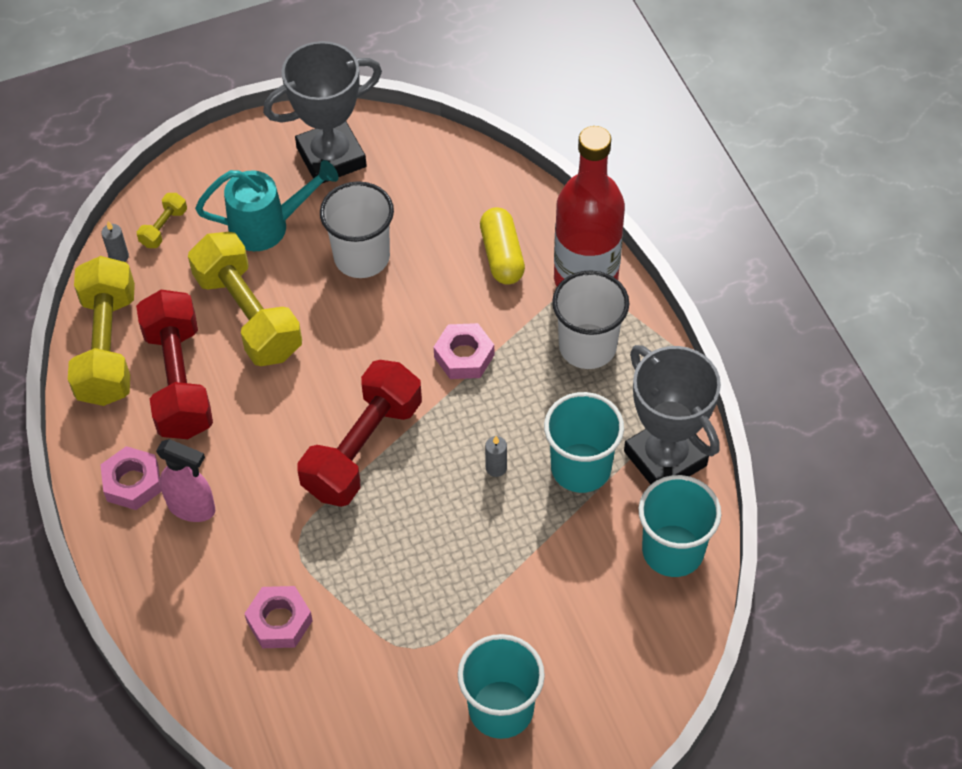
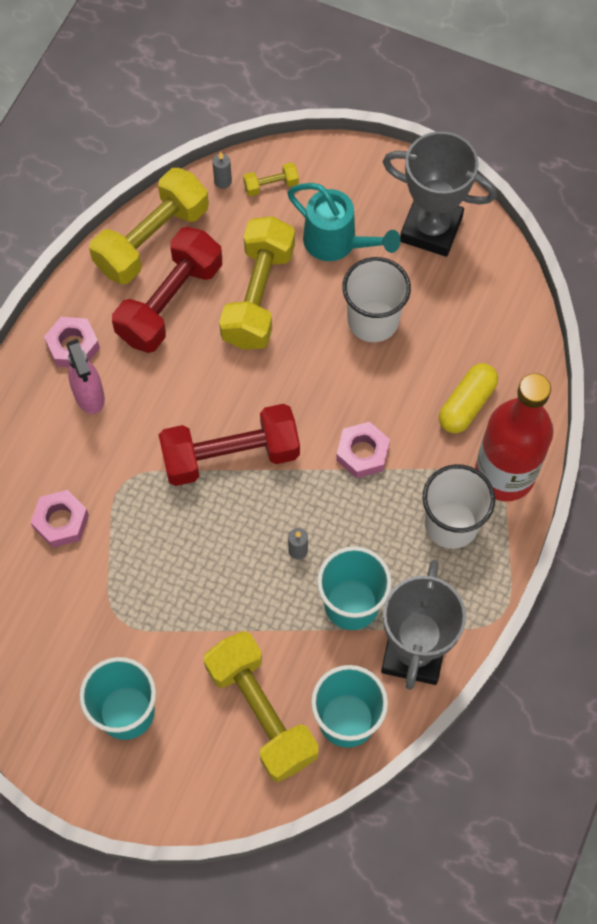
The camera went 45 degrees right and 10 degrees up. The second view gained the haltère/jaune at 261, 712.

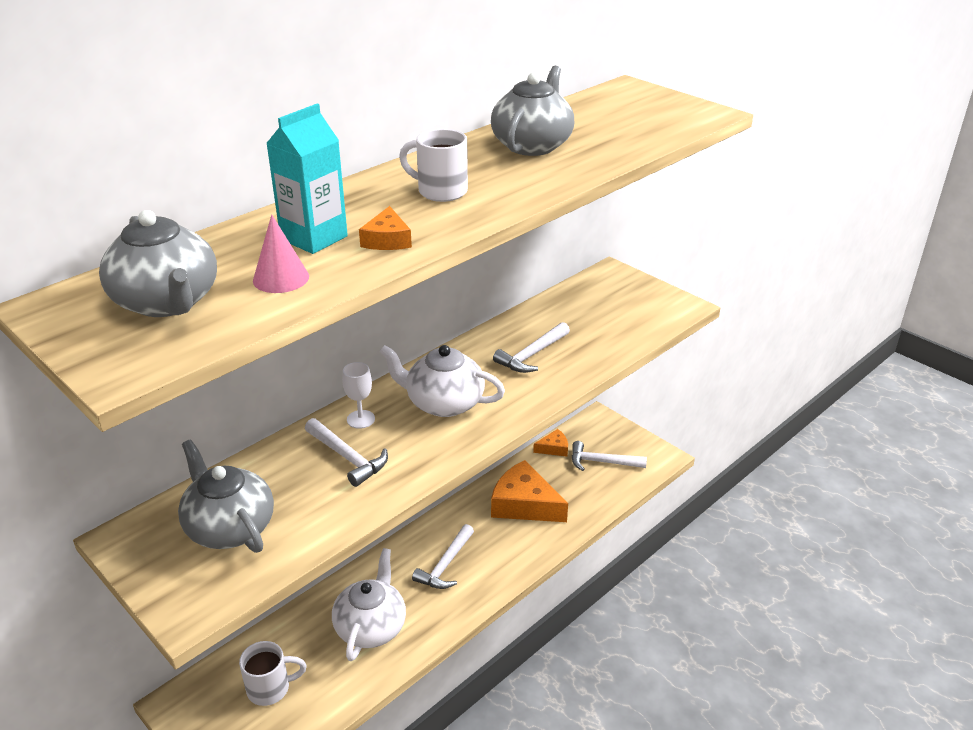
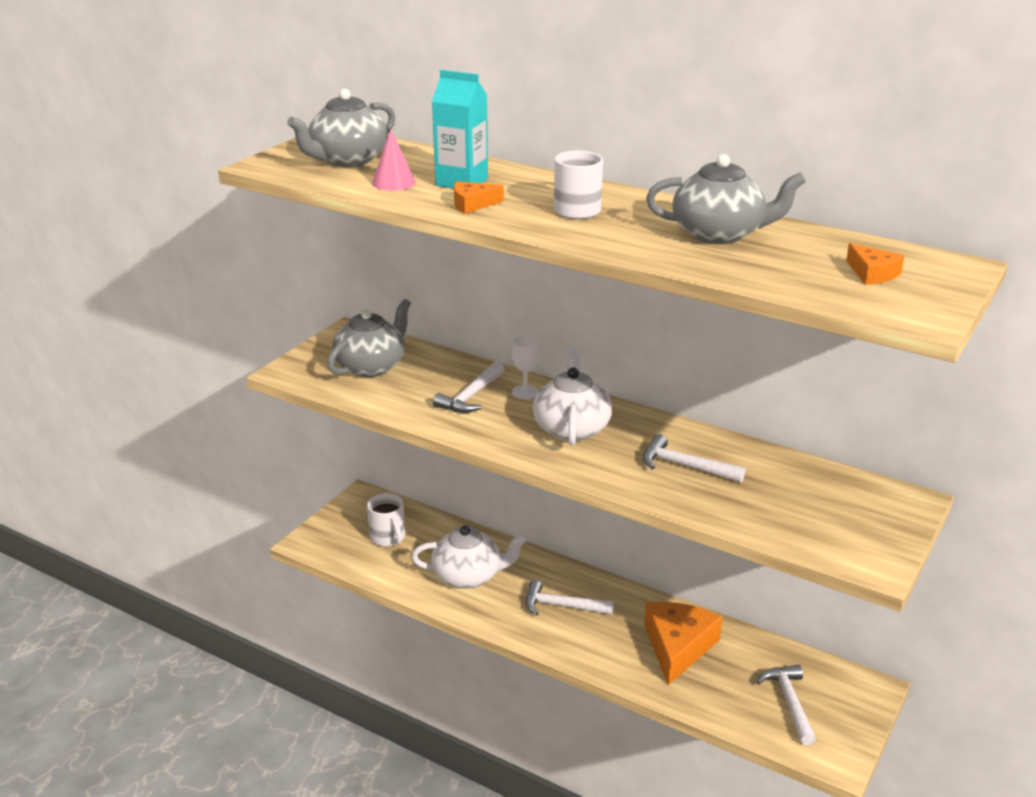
The camera went 75 degrees right and 5 degrees down. The fromage/orange ended up elsewhere, having gone from 554, 448 to 872, 273.

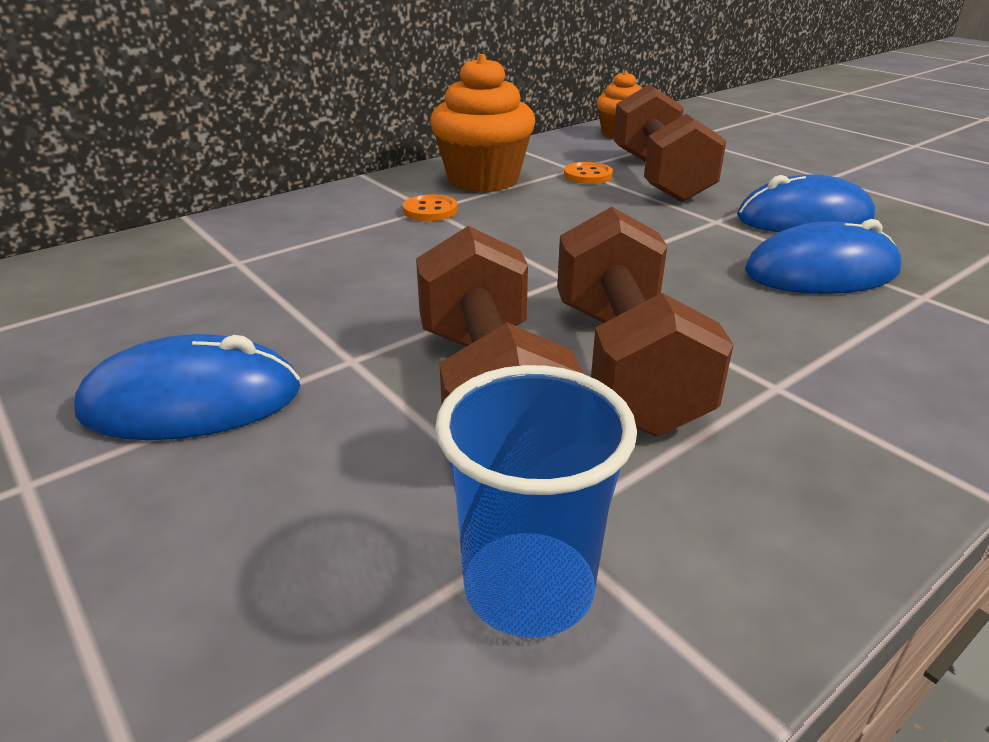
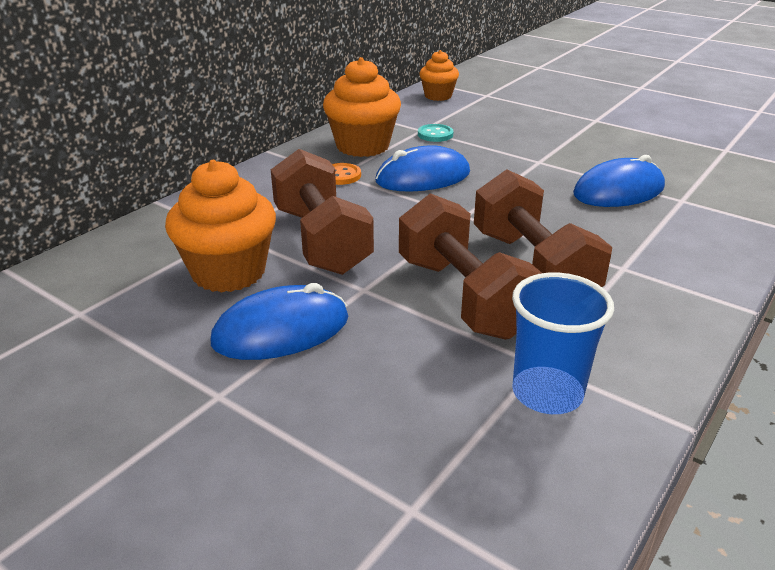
The camera went 15 degrees left and 0 degrees up. What was the bouton/orange at 587, 175 turned into the bouton/turquoise at 435, 134. The haltère/marron ended up elsewhere, having gone from 659, 177 to 321, 240. The souris/bleu ended up elsewhere, having gone from 804, 218 to 423, 177. The second view gained the muffin/orange at 229, 272.

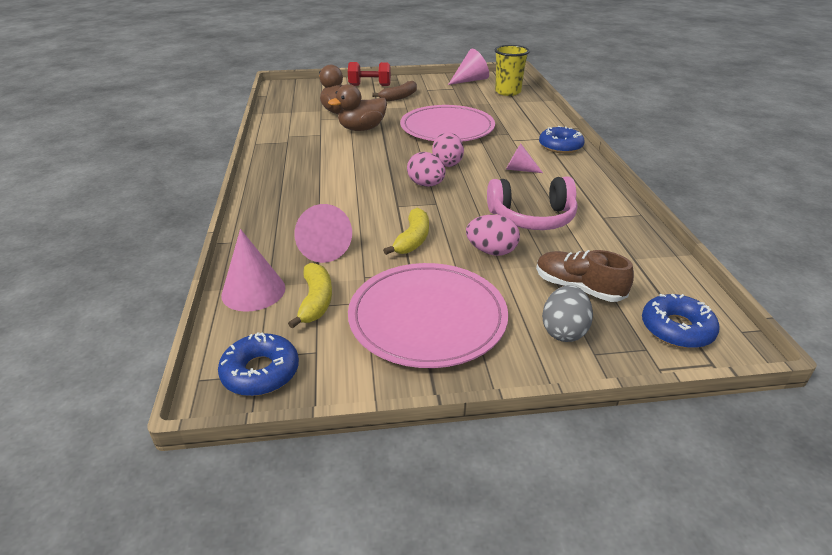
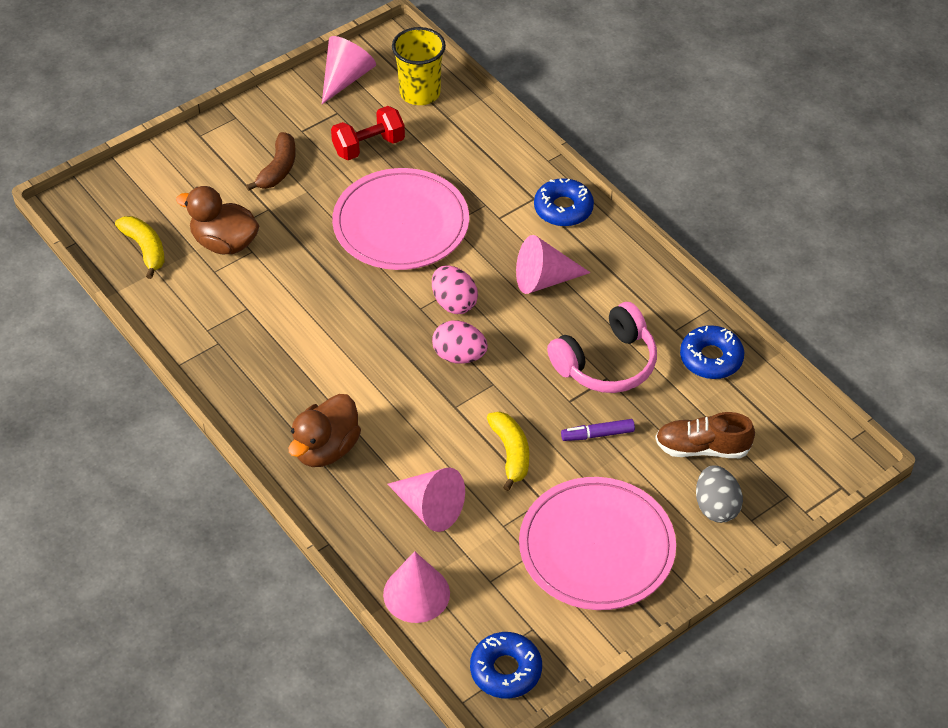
The camera went 30 degrees left and 15 degrees up. The banane/jaune ended up elsewhere, having gone from 315, 301 to 145, 249. The canard/marron ended up elsewhere, having gone from 362, 129 to 326, 449. The haltère/rouge ended up elsewhere, having gone from 370, 85 to 368, 146. Where the œuf/rose stood at 491, 251, the feutre/violet came to stand at 598, 434. The size of the cône/rose at 519, 169 changed by a factor of 1.57. The beignet/bleu ended up elsewhere, having gone from 677, 329 to 711, 358.

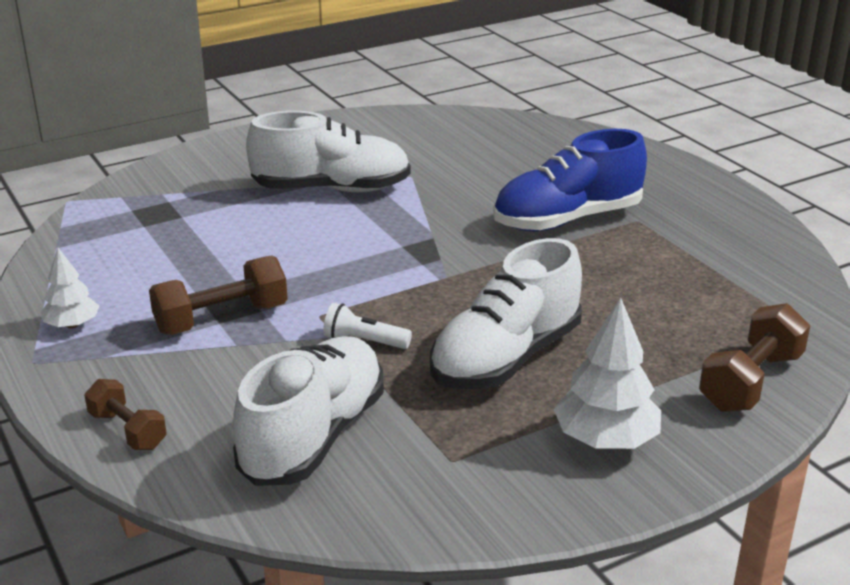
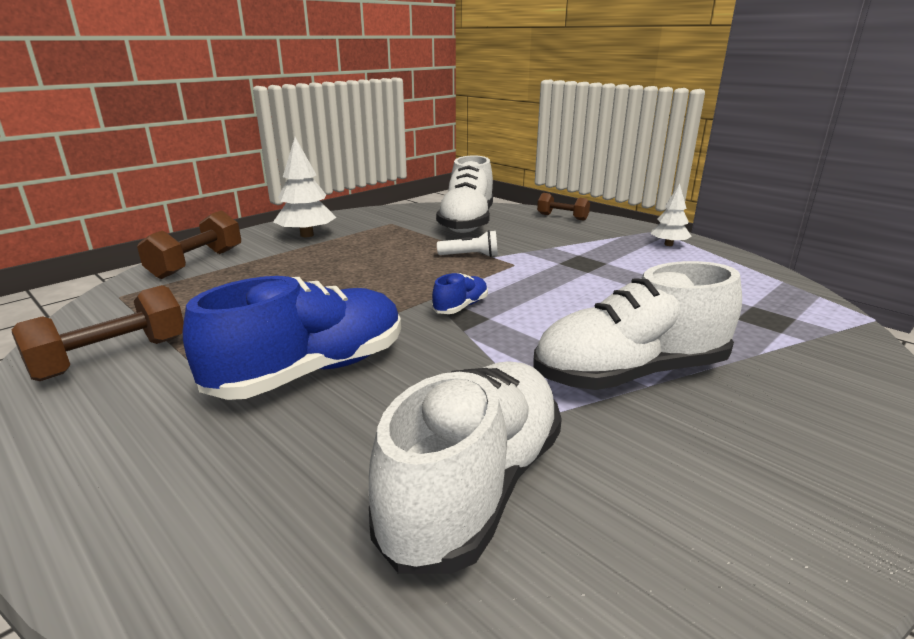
The camera went 165 degrees right and 5 degrees down. The haltère/marron ended up elsewhere, having gone from 221, 319 to 112, 358. The chaussure/blanc ended up elsewhere, having gone from 506, 358 to 474, 487. The second view gained the chaussure/bleu at 460, 307.

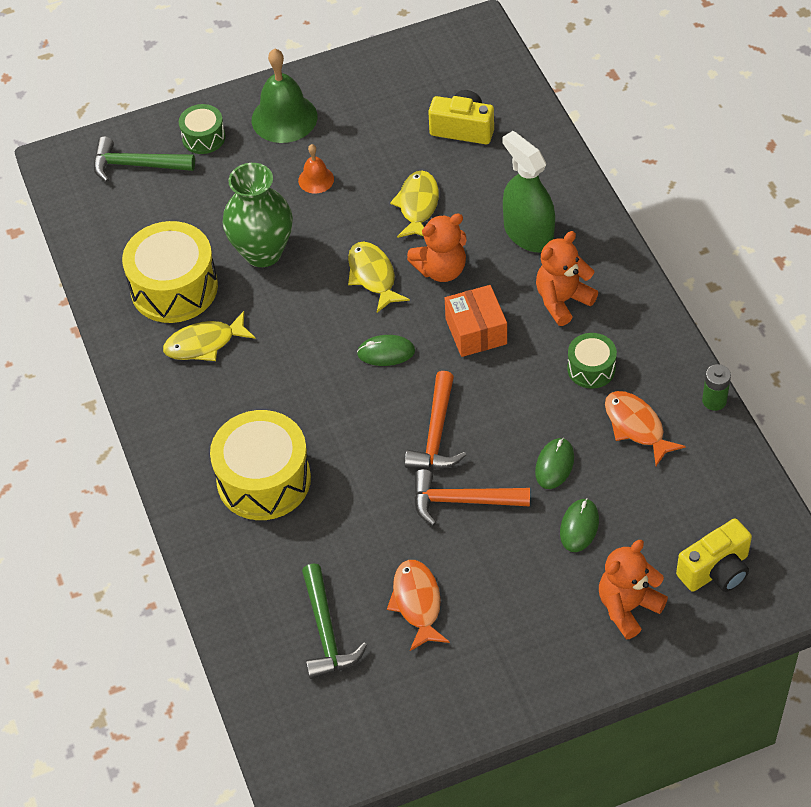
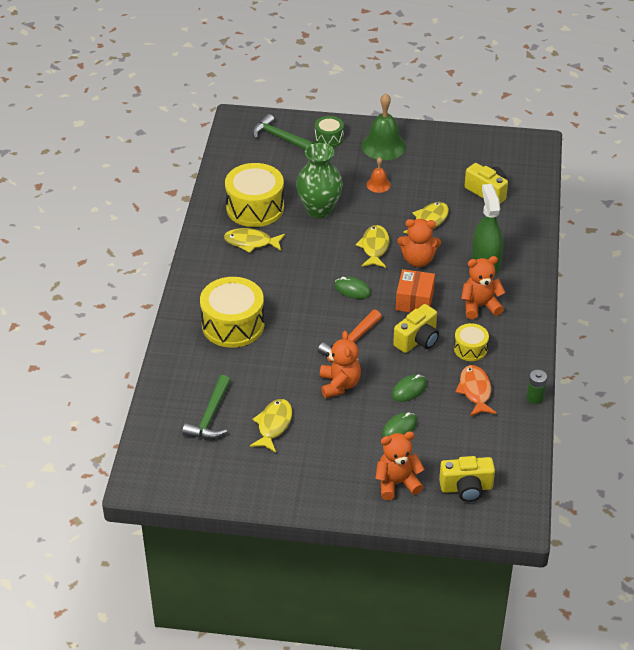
The camera went 25 degrees right and 10 degrees down. What was the poisson/orange at 417, 603 turned into the poisson/jaune at 273, 425. Where the marteau/orange stood at 462, 501, the ours en peluche/orange came to stand at 339, 384. What was the tambour/vert at 591, 368 turned into the tambour/jaune at 470, 349. The second view gained the appareil photo/jaune at 417, 340.

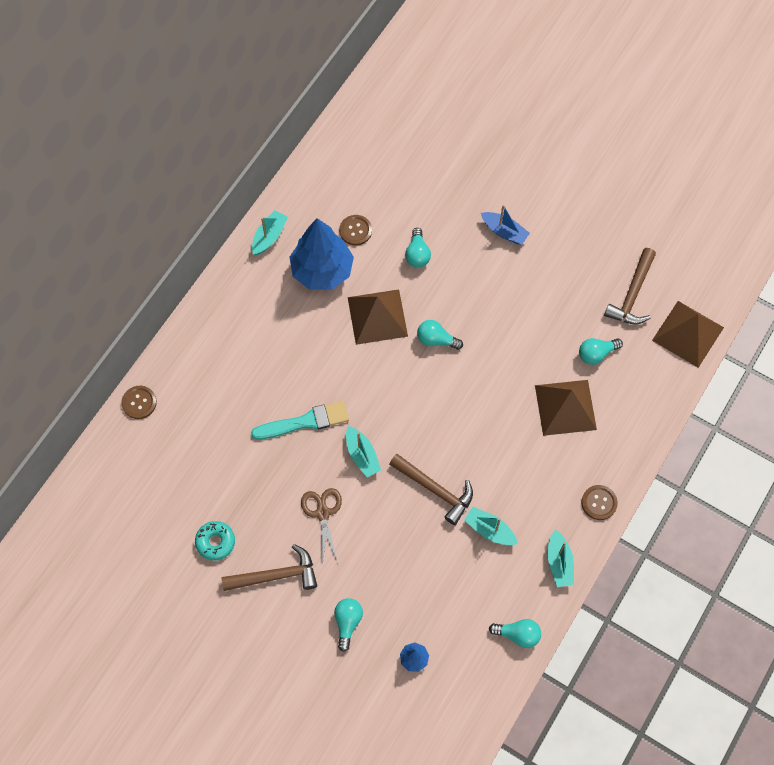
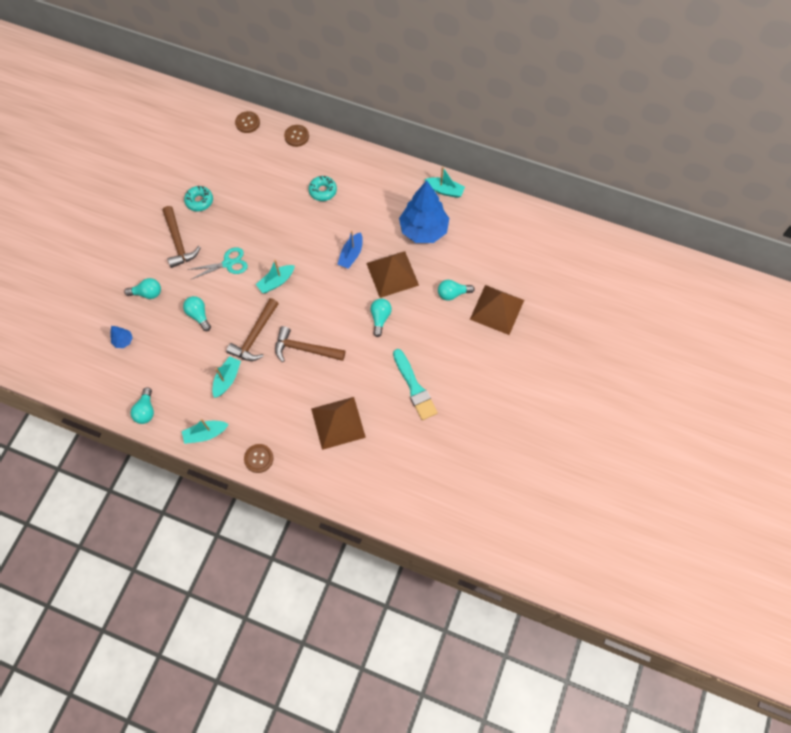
The camera went 80 degrees right and 0 degrees up. The pinceau/turquoise ended up elsewhere, having gone from 305, 422 to 414, 387. What was the ciseaux/marron at 322, 513 turned into the ciseaux/turquoise at 228, 263. The bouton/marron ended up elsewhere, having gone from 355, 231 to 247, 123. The bateau/bleu ended up elsewhere, having gone from 504, 232 to 351, 255. The ampoule/turquoise ended up elsewhere, having gone from 596, 354 to 199, 315. The marteau/marron ended up elsewhere, having gone from 632, 294 to 305, 349. The pyramide/marron ended up elsewhere, having gone from 688, 333 to 497, 309. The second view gained the beignet/turquoise at 323, 191.

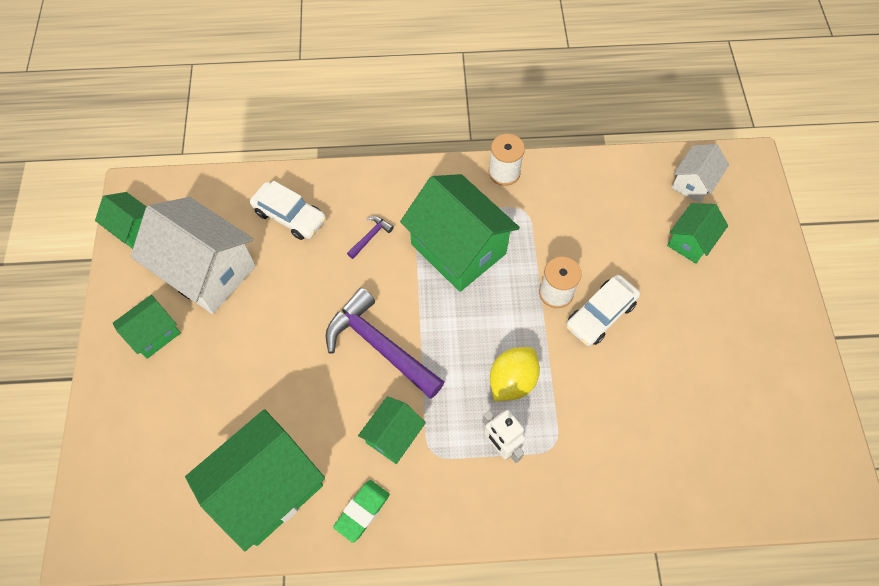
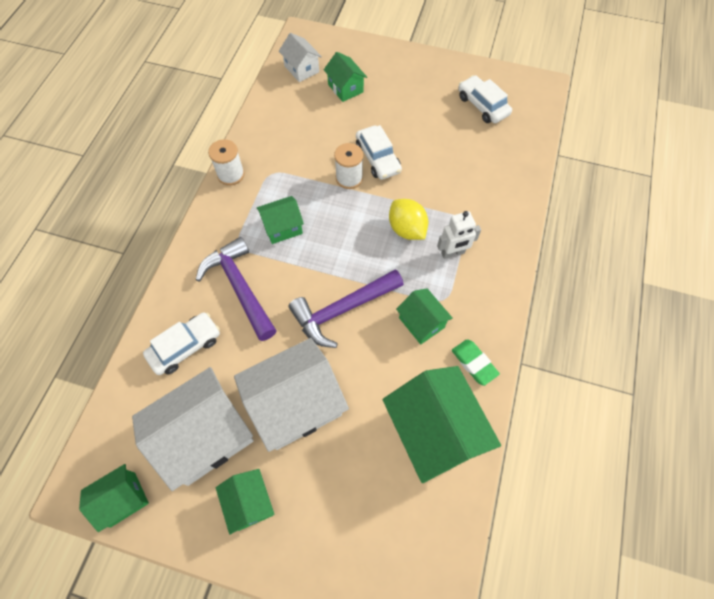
The camera went 70 degrees left and 0 degrees up. The size of the marteau/violet at 370, 236 changed by a factor of 2.33. The size of the maison/vert at 458, 248 changed by a factor of 0.52. The second view gained the maison/blanc at 296, 404. The second view gained the voiture/blanc at 482, 105.

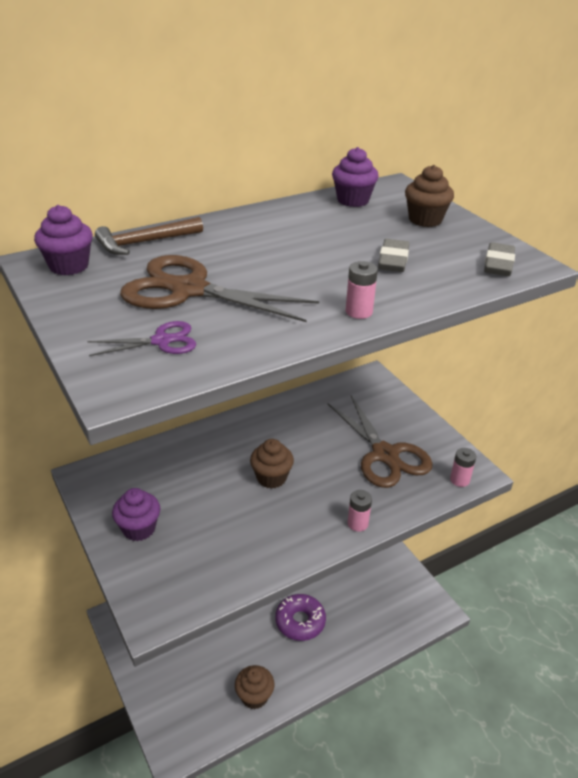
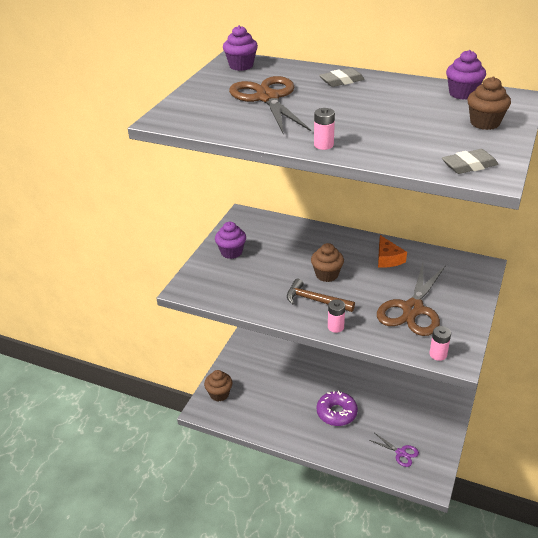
The camera went 55 degrees right and 0 degrees up. The ciseaux/violet ended up elsewhere, having gone from 162, 341 to 400, 453. The marteau/marron ended up elsewhere, having gone from 145, 242 to 315, 300. The muffin/marron ended up elsewhere, having gone from 254, 696 to 219, 394. The gomme/gris ended up elsewhere, having gone from 393, 260 to 341, 81. The second view gained the fromage/orange at 388, 258.

